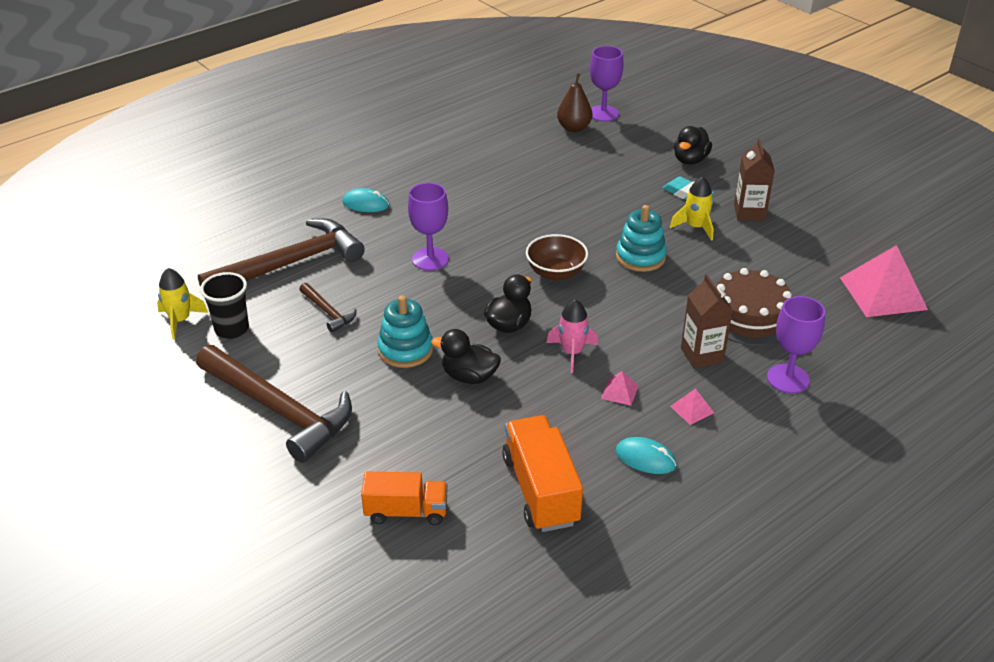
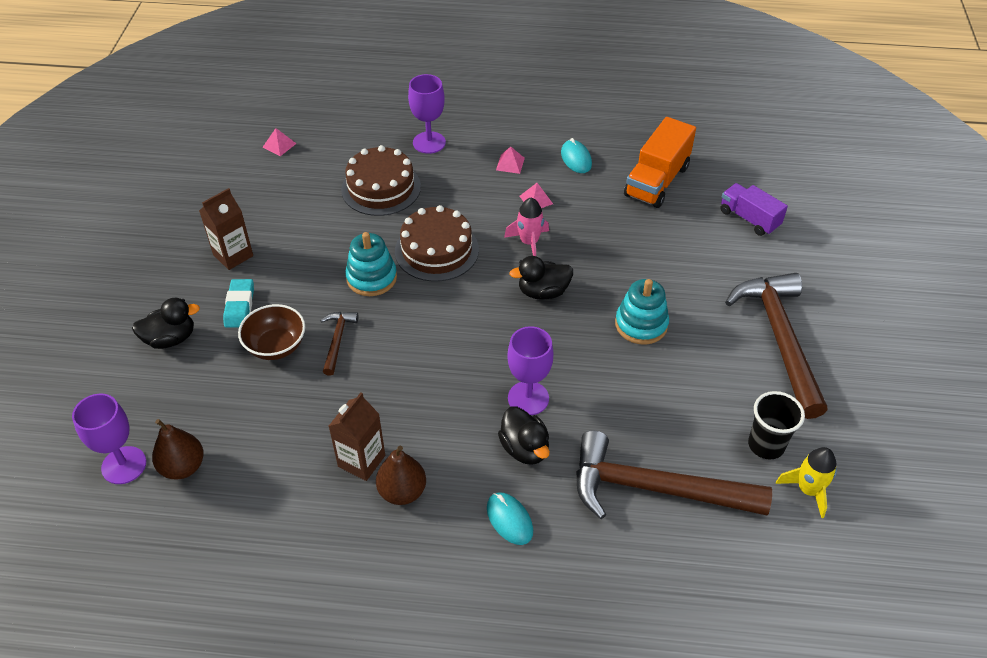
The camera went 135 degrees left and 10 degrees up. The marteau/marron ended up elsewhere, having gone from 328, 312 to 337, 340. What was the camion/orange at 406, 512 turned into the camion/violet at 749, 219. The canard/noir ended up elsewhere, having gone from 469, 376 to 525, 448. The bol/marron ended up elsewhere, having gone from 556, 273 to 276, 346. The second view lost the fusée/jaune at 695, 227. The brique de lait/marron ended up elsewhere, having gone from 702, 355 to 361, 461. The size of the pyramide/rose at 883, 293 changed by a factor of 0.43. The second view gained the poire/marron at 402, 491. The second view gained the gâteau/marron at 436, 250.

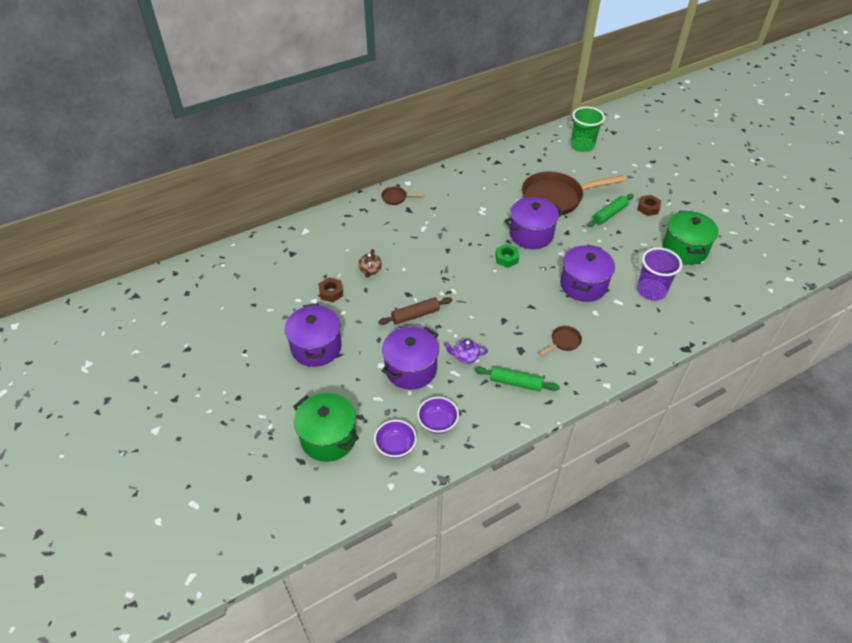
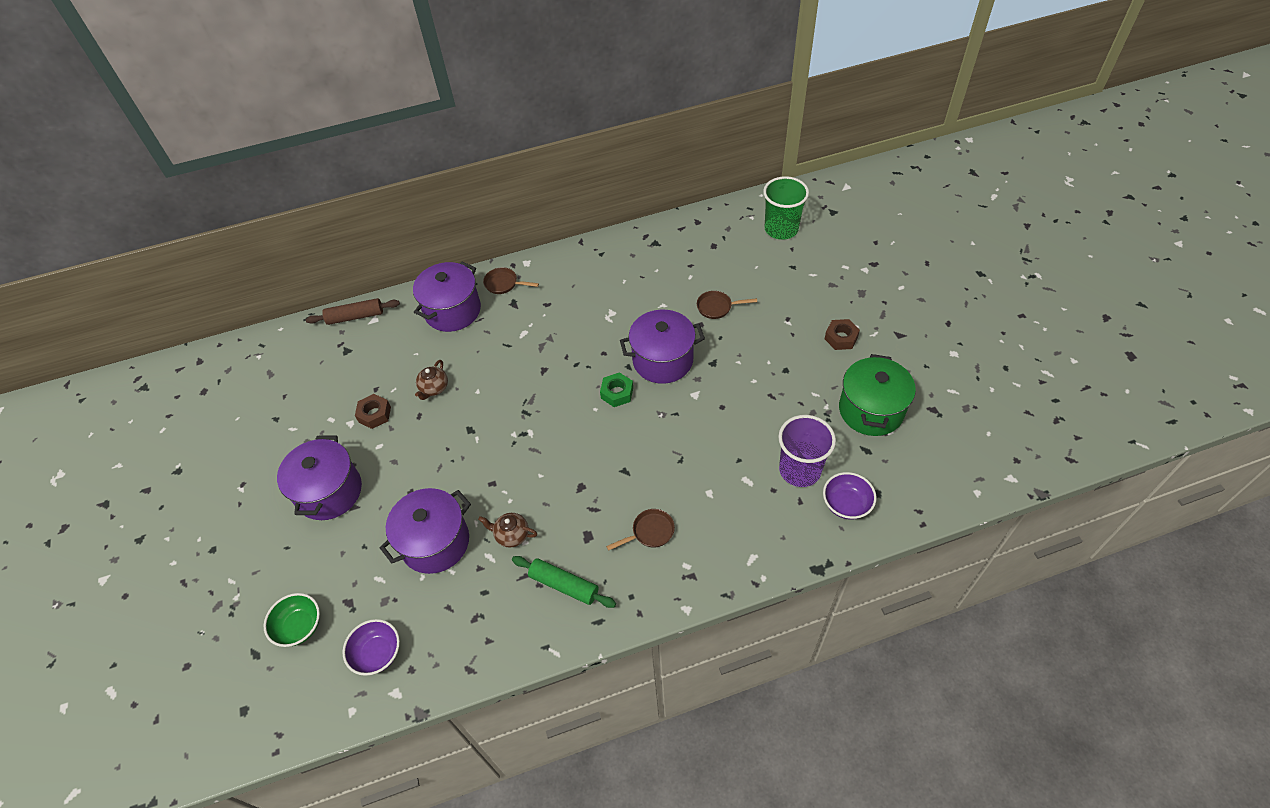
The camera went 15 degrees right and 5 degrees up. Where the marmite/vert stood at 328, 438, the bol/vert came to stand at 299, 626. The rouleau à pâtisserie/marron ended up elsewhere, having gone from 415, 315 to 355, 316. The bol/violet ended up elsewhere, having gone from 437, 422 to 846, 504. What was the théière/violet at 465, 357 turned into the théière/marron at 511, 535. The size of the poêle/marron at 556, 198 changed by a factor of 0.41. The marmite/violet ended up elsewhere, having gone from 583, 285 to 452, 311. The second view lost the rouleau à pâtisserie/vert at 609, 214.

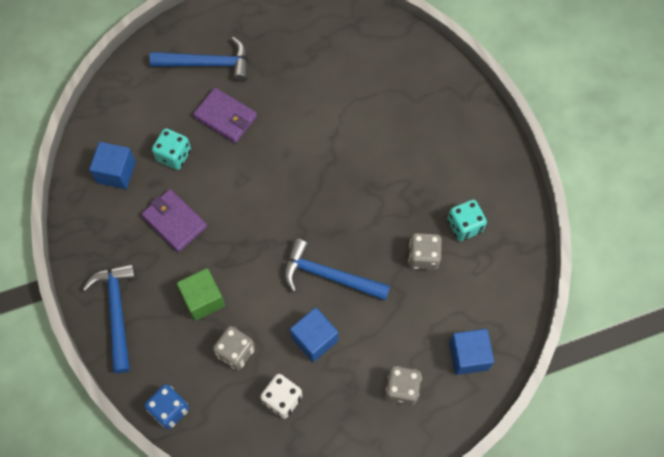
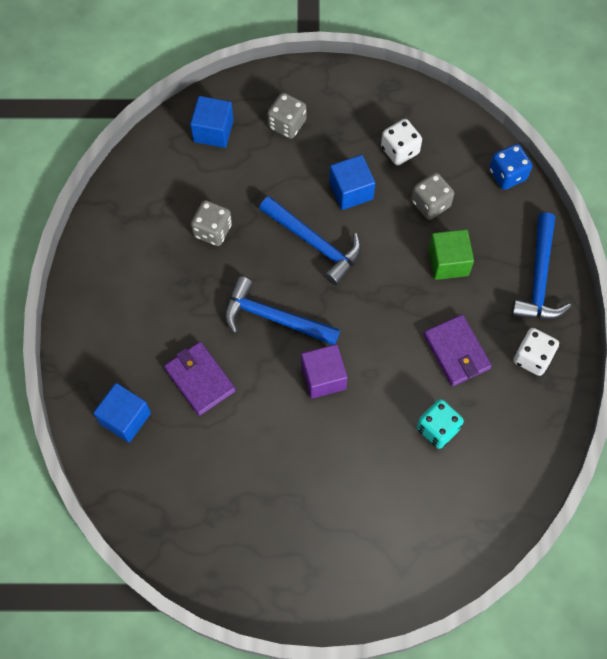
The camera went 160 degrees left and 0 degrees up. The cube/bleu ended up elsewhere, having gone from 116, 172 to 125, 418. The marteau/bleu ended up elsewhere, having gone from 208, 64 to 274, 318. The portefeuille/violet ended up elsewhere, having gone from 225, 117 to 199, 379. The second view lost the dé/turquoise at 464, 226. The second view gained the cube/violet at 323, 377. The second view gained the dé/blanc at 532, 357.

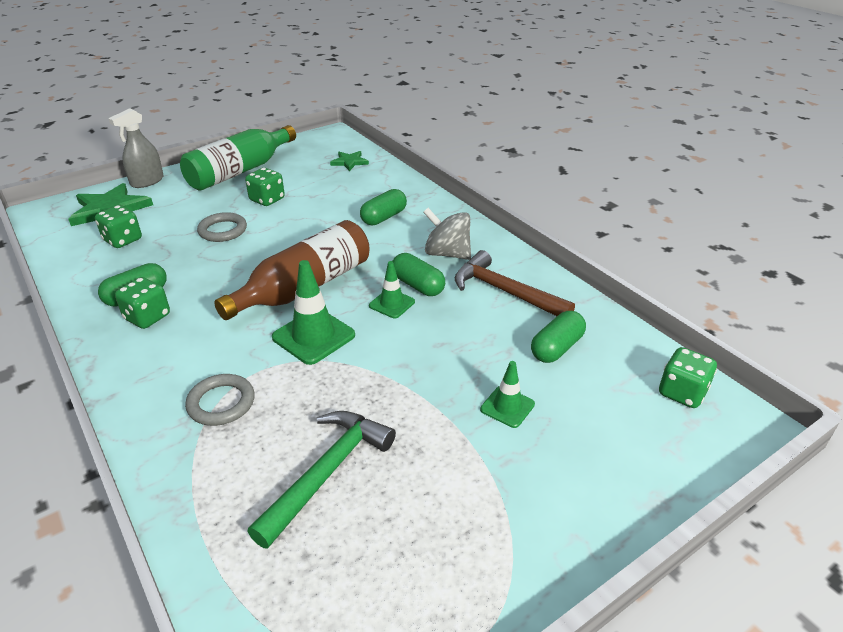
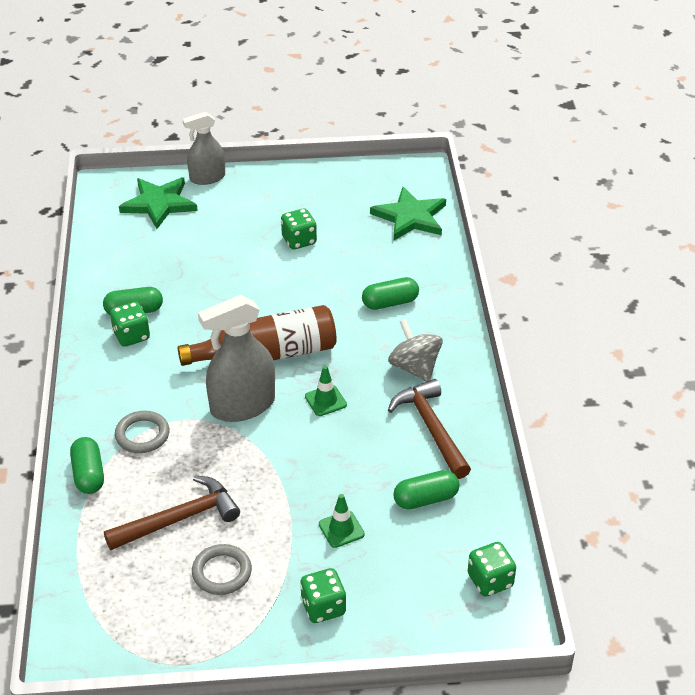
The camera went 30 degrees right and 5 degrees up. The dé/vert ended up elsewhere, having gone from 123, 240 to 323, 607. The second view lost the bouteille/vert at 240, 171. The anneau/gris ended up elsewhere, having gone from 223, 230 to 222, 572. What was the marteau/vert at 327, 473 turned into the marteau/marron at 179, 519. Where the cône de chantier/vert stood at 313, 336, the vaporisateur/gris came to stand at 242, 406. The size of the étoile/vert at 349, 162 changed by a factor of 1.83. The gélule/vert ended up elsewhere, having gone from 418, 285 to 89, 474.

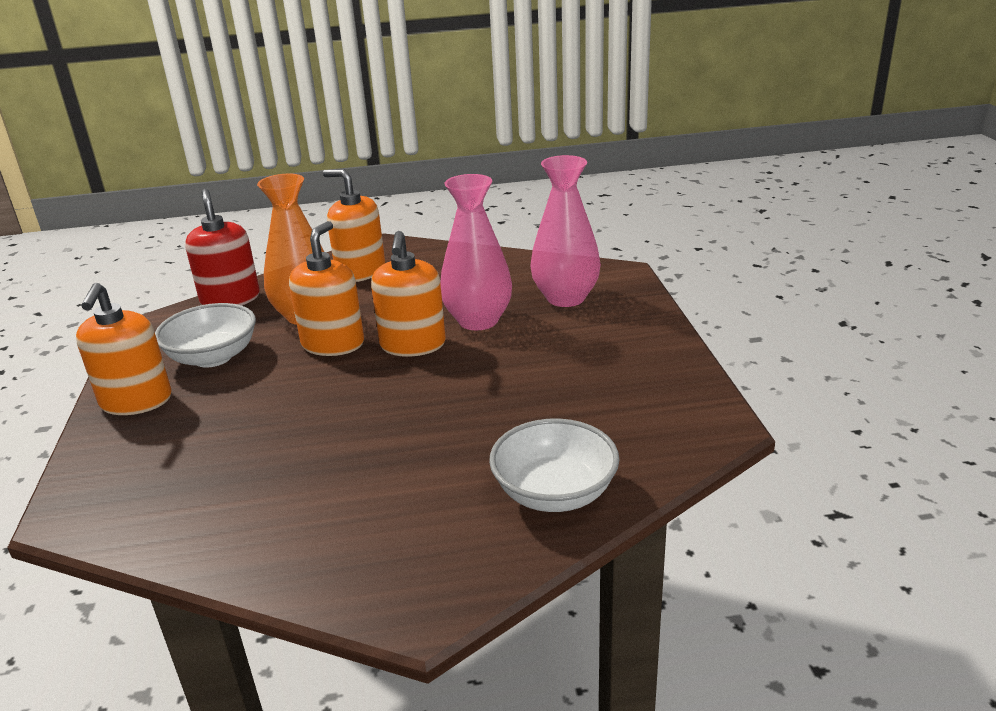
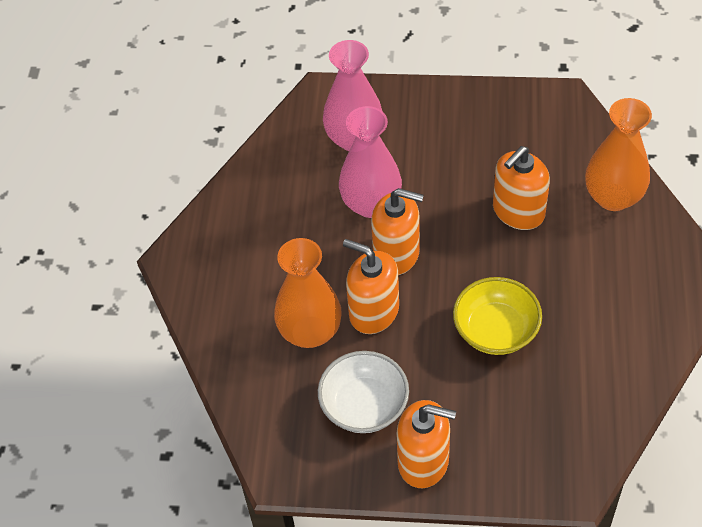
The camera went 75 degrees left and 25 degrees up. The second view lost the distributeur de savon/rouge at 230, 299. The distributeur de savon/orange ended up elsewhere, having gone from 361, 271 to 518, 211. Where the bol/blanc stood at 554, 493, the vase/orange came to stand at 613, 197. The second view gained the bol/jaune at 496, 330.

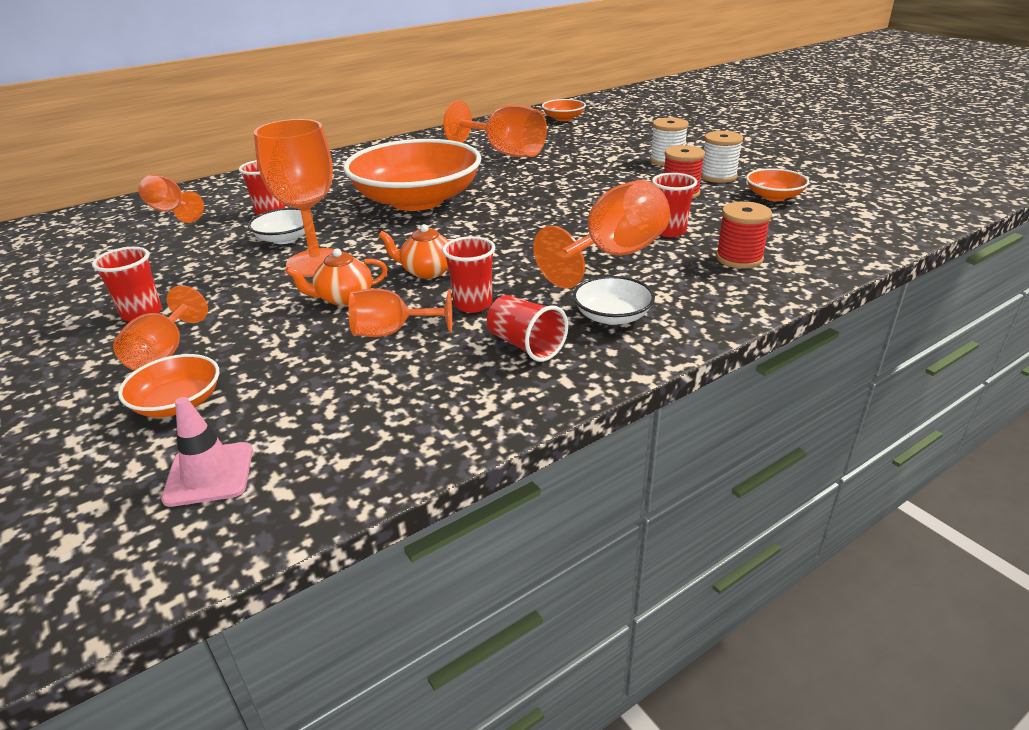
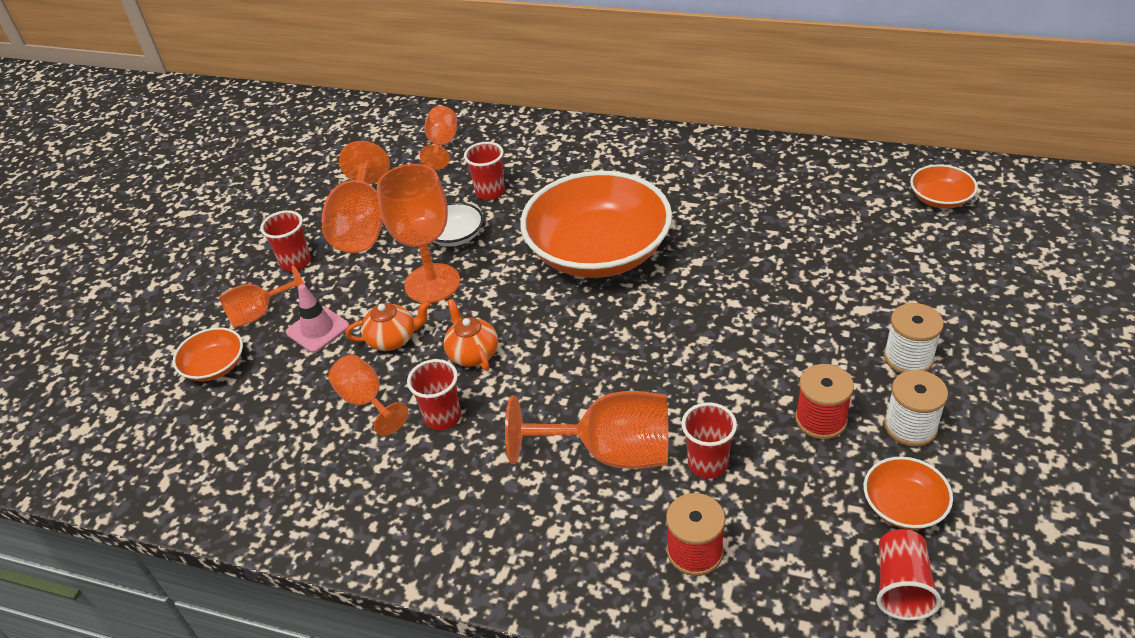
The camera went 55 degrees right and 10 degrees up. The cône de chantier/rose ended up elsewhere, having gone from 209, 474 to 318, 329. The théière/orange at 343, 298 ended up facing another way, 135 degrees clockwise from before. The verre à pied/orange ended up elsewhere, having gone from 505, 152 to 362, 226. The gobelet/rouge ended up elsewhere, having gone from 525, 345 to 901, 586. The second view lost the bol/blanc at 612, 316.

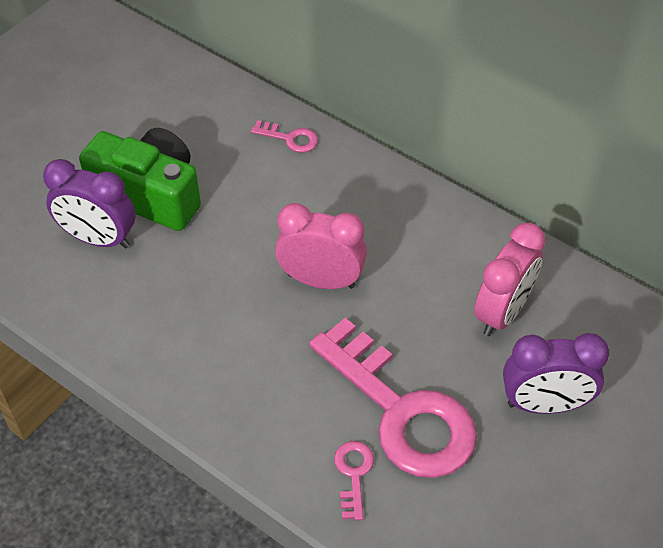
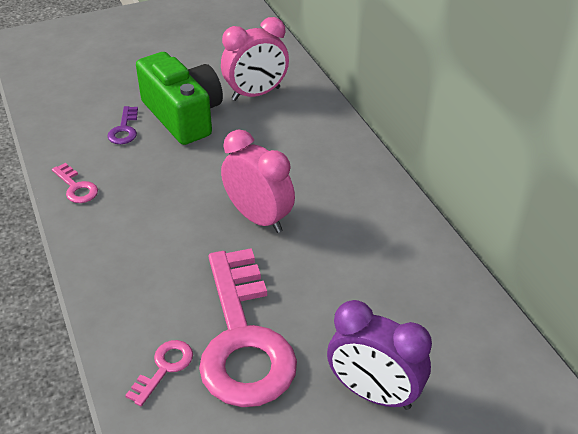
The camera went 30 degrees right and 10 degrees down. Where the réveil/violet stood at 99, 239, the clé/violet came to stand at 124, 129. The clé/rose ended up elsewhere, having gone from 289, 138 to 76, 187. The réveil/rose ended up elsewhere, having gone from 502, 312 to 256, 94.

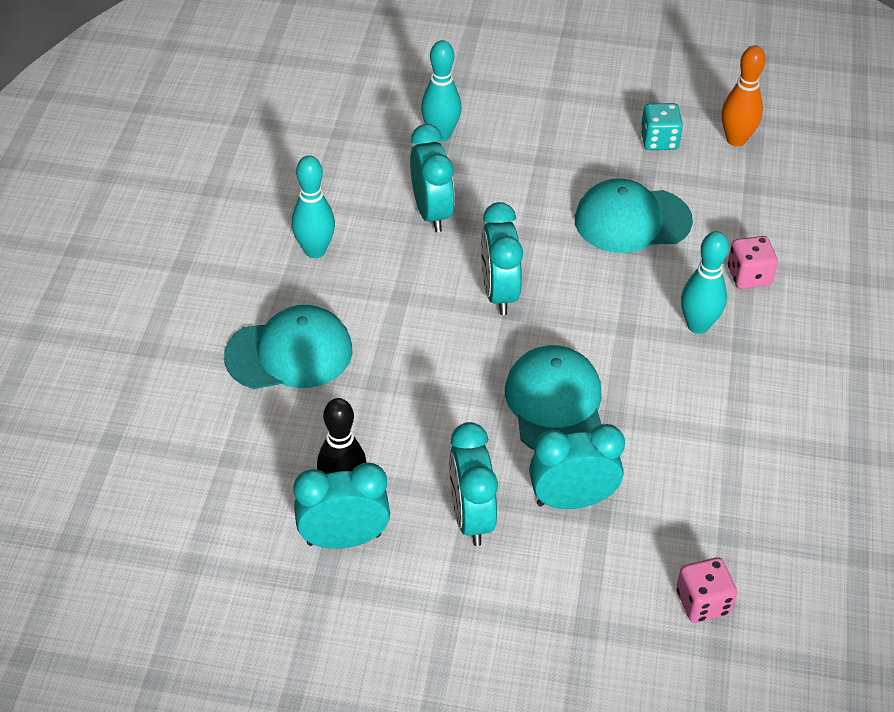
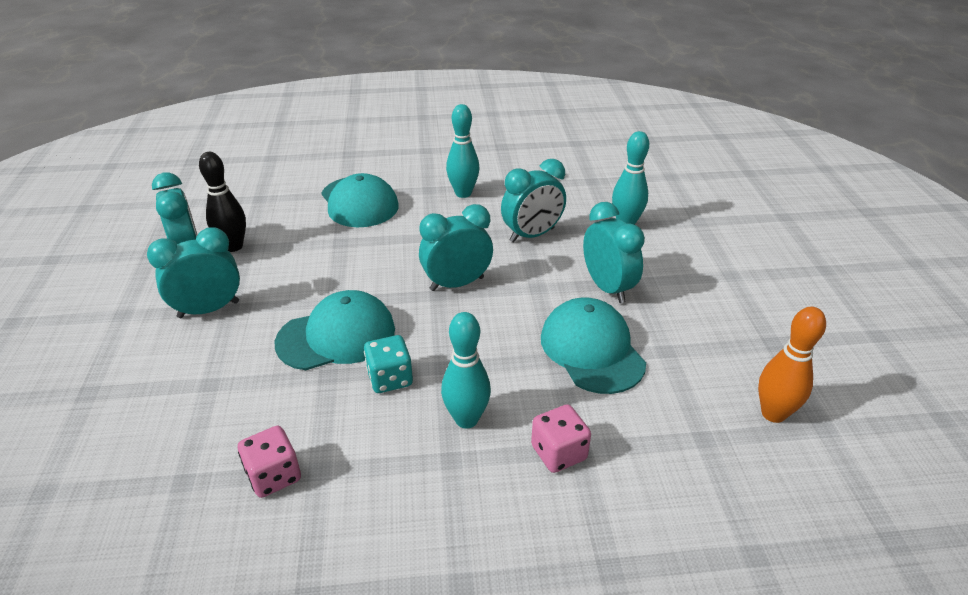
The camera went 75 degrees right and 10 degrees down. The réveil/turquoise ended up elsewhere, having gone from 572, 500 to 607, 288. The dé/turquoise ended up elsewhere, having gone from 659, 140 to 390, 378. The dé/rose ended up elsewhere, having gone from 702, 602 to 274, 476.

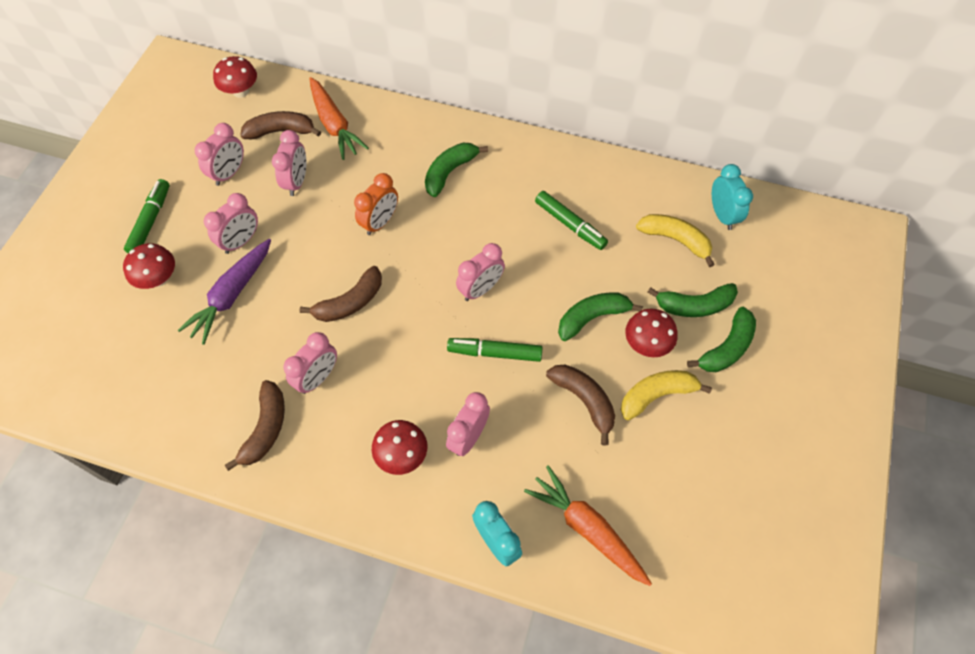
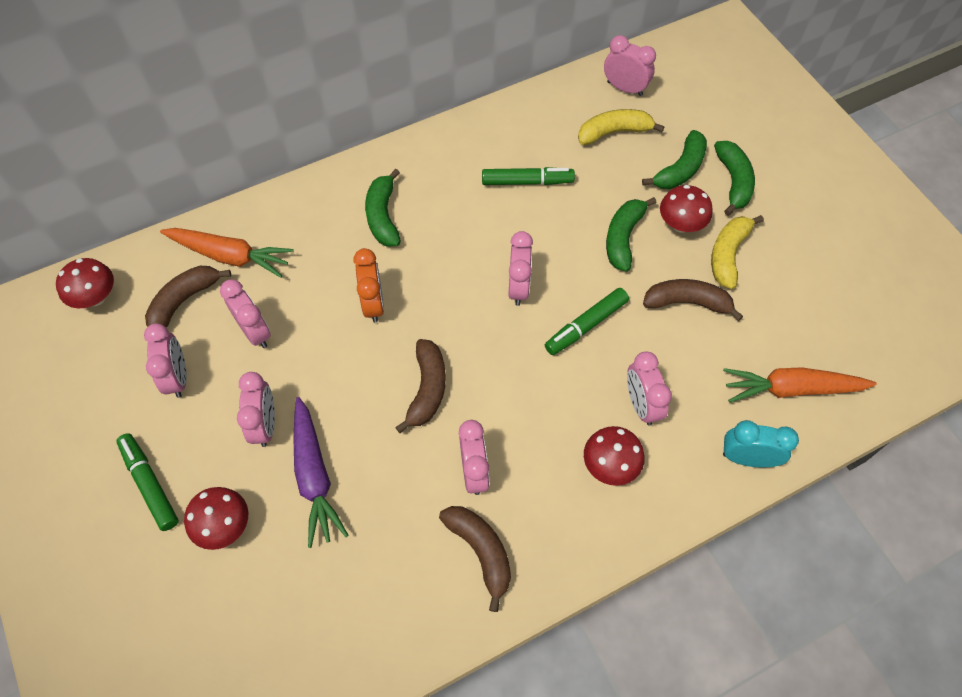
The camera went 45 degrees left and 0 degrees up. What was the réveil/turquoise at 722, 215 turned into the réveil/rose at 624, 88.

